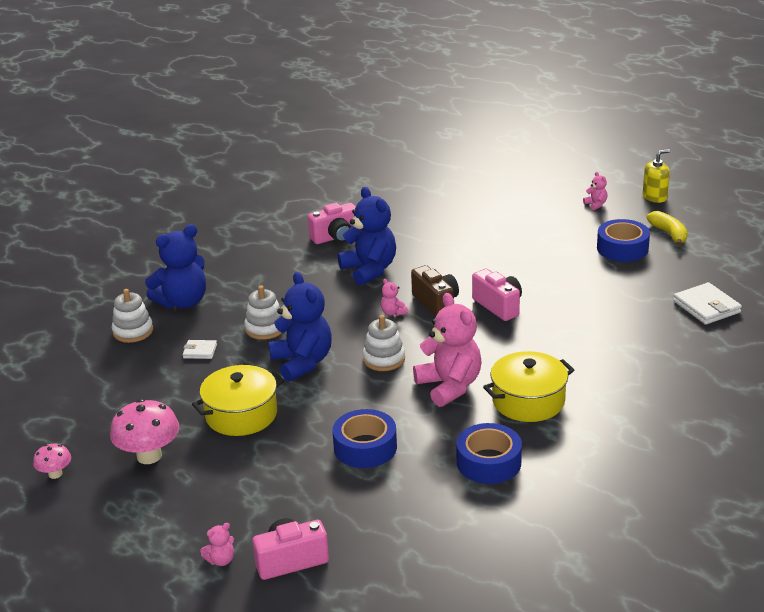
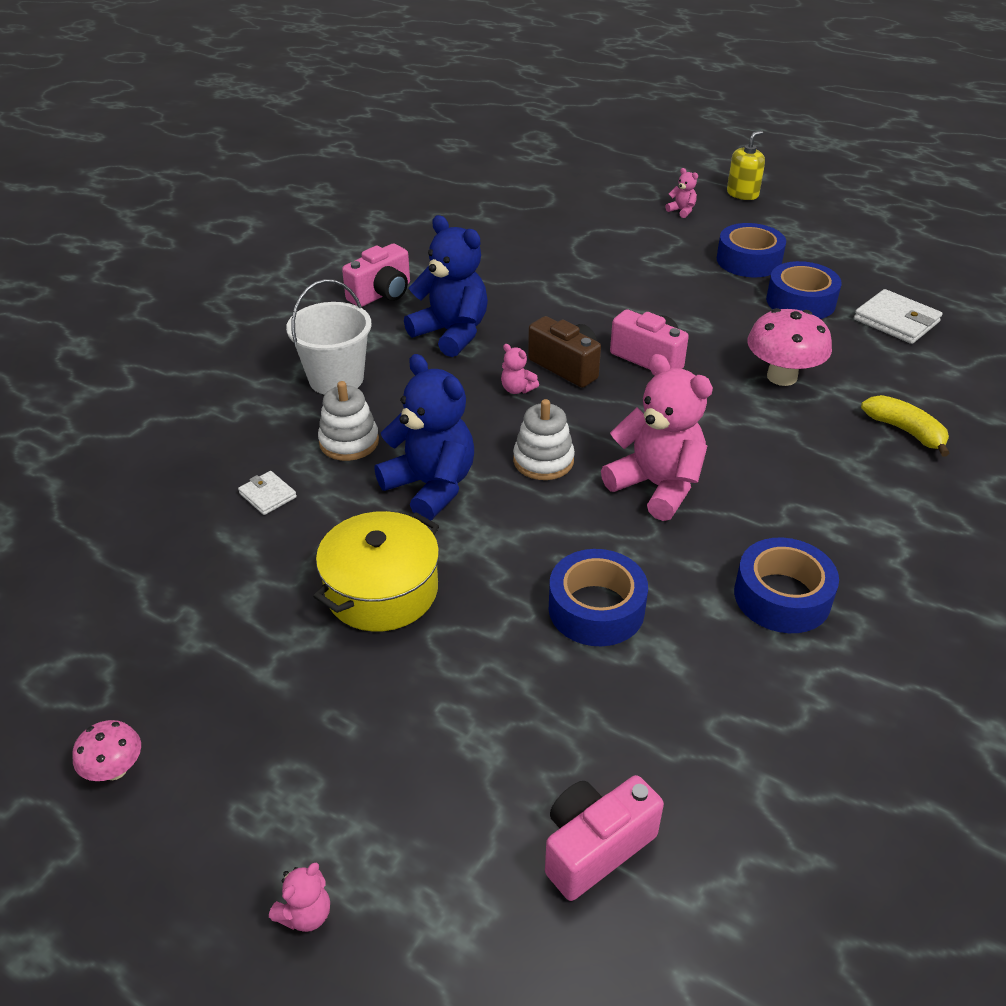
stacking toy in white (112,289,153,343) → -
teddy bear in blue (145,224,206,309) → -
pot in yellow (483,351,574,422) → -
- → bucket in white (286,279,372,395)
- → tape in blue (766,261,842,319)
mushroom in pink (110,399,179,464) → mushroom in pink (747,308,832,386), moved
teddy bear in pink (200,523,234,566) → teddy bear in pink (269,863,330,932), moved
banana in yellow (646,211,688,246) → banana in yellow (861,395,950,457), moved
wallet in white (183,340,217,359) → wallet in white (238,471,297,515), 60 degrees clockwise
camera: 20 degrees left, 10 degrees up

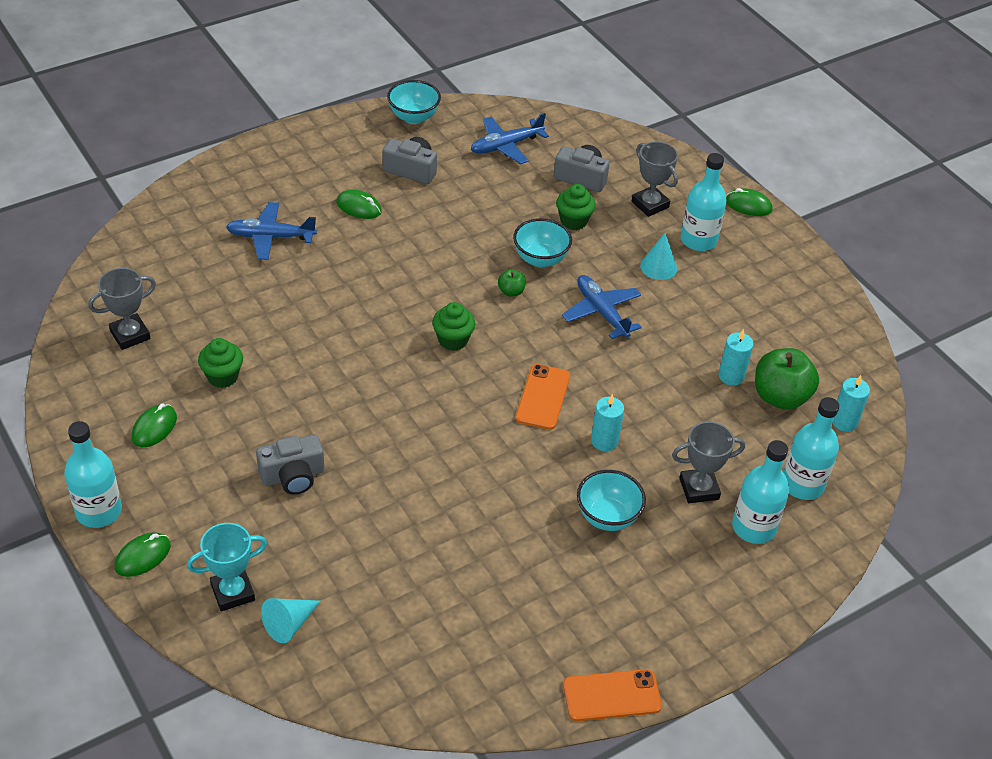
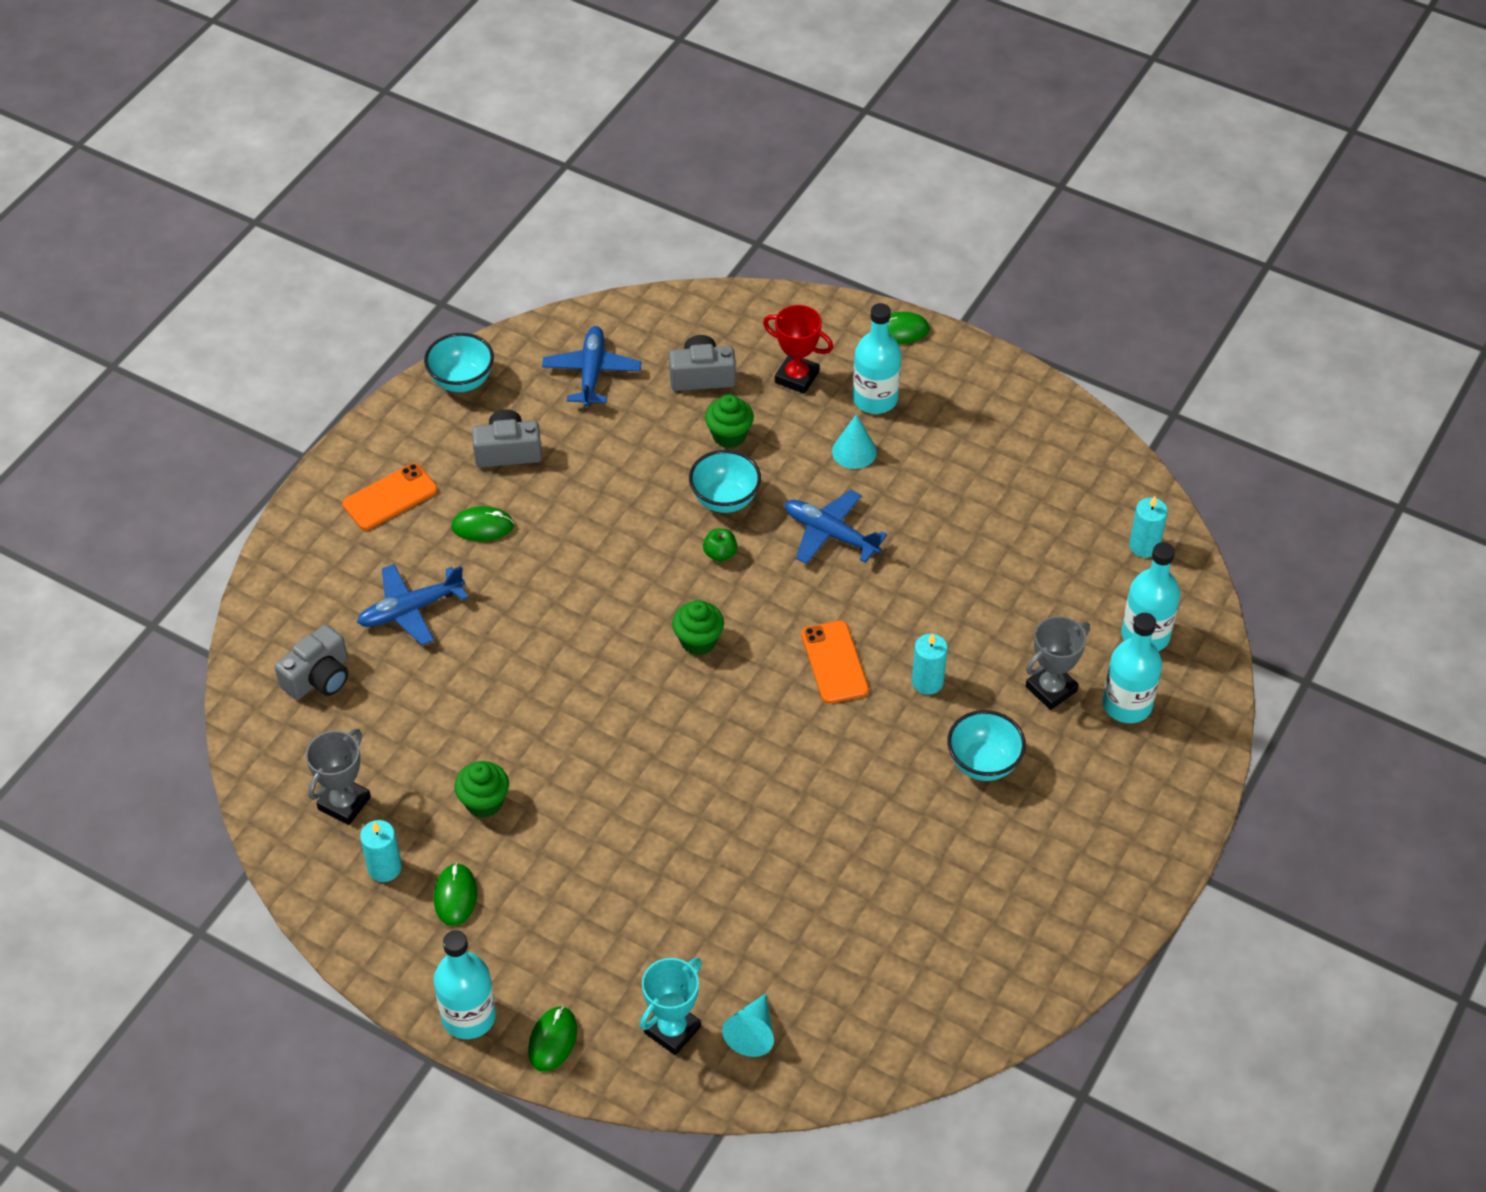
apple in green (755,348,819,410) → -
camera in grey (256,434,324,495) → camera in grey (275,624,348,700), moved
phone in orange (563,669,662,721) → phone in orange (342,463,438,530), moved
candle in turquoise (718,329,753,386) → candle in turquoise (360,820,402,882), moved
trophy in grey (632,141,678,217) → trophy in red (763,305,833,394)
plane in blue (471,113,549,164) → plane in blue (542,326,641,407), 150 degrees clockwise
camera: 25 degrees left, 5 degrees up

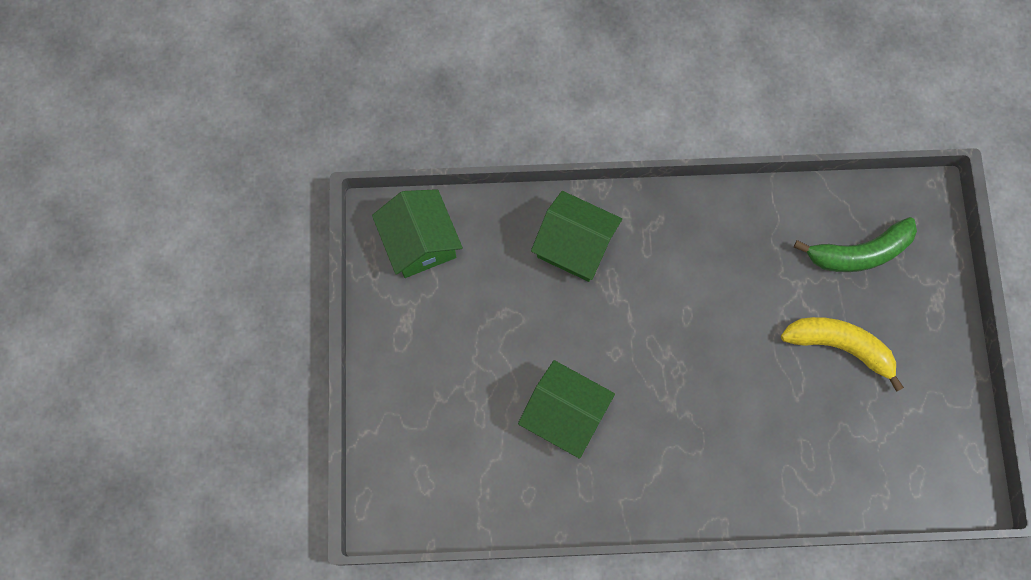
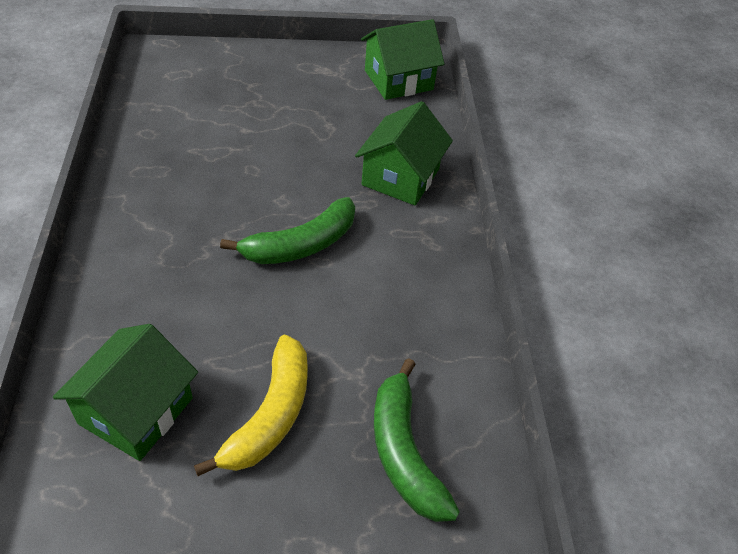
- → banana in green (220,197,355,264)
house in green (518,360,615,459) → house in green (53,324,198,461), moved
camera: 85 degrees right, 25 degrees down

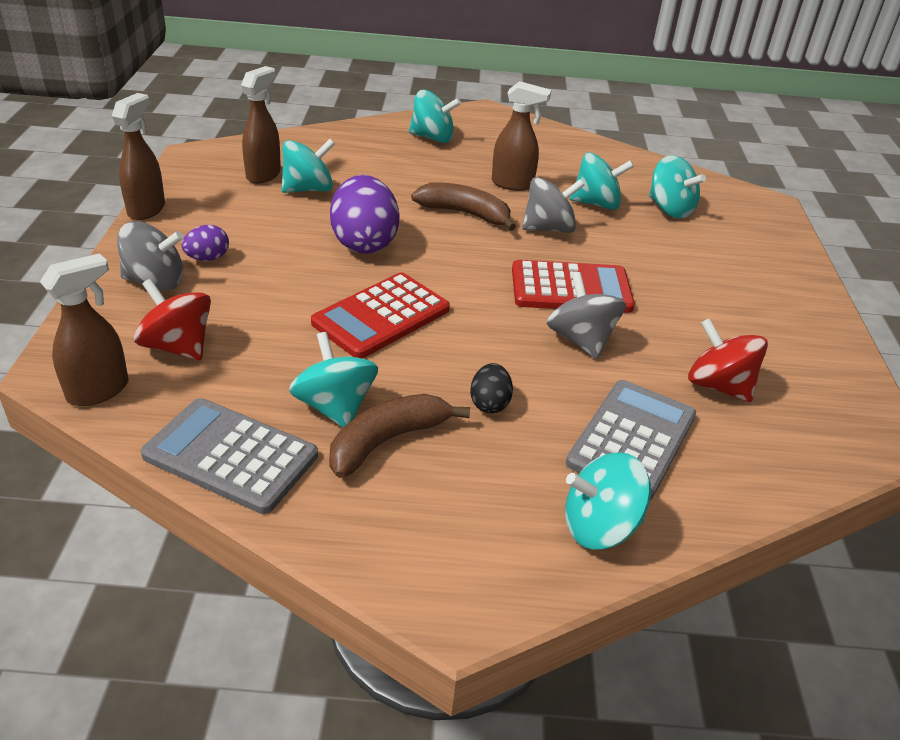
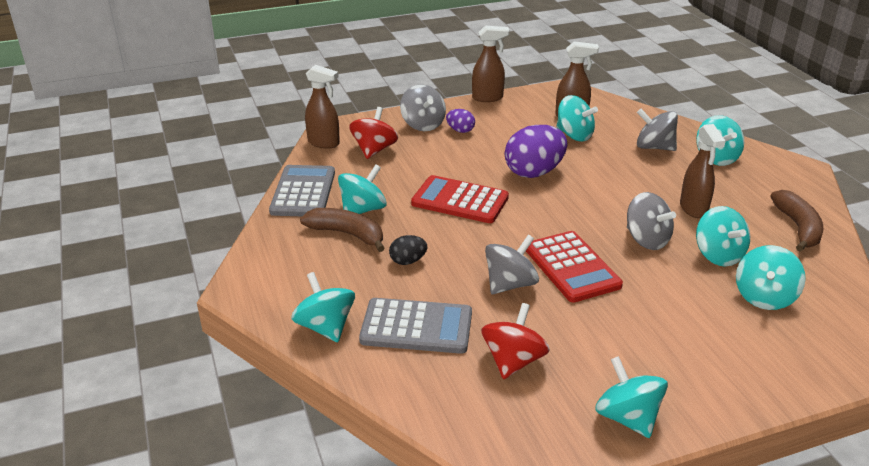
- → spinning top in turquoise (595,356,668,438)
- → spinning top in grey (637,109,678,151)
banana in brown (411,182,516,231) → banana in brown (770,190,824,252), moved
camera: 70 degrees right, 5 degrees down

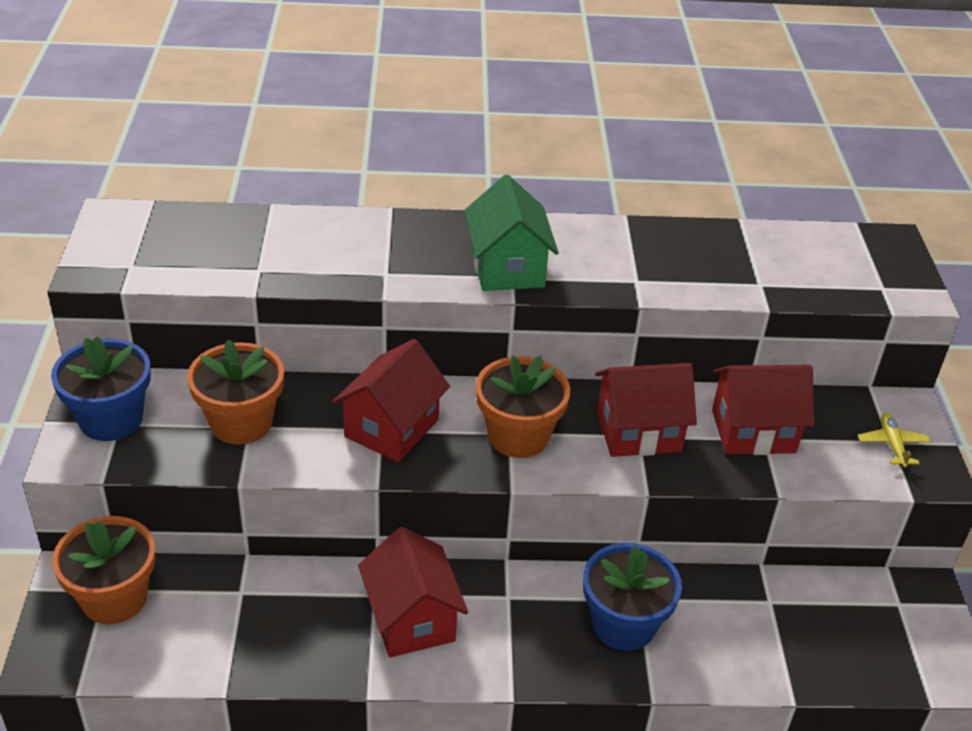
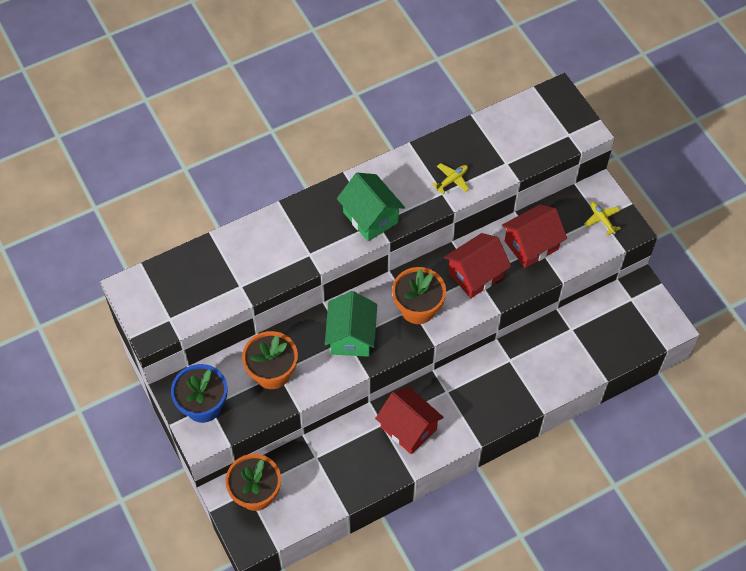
flower pot in blue (583,543,682,651) → -
- → plane in yellow (432,163,469,194)
house in red (332,339,450,462) → house in green (325,291,377,357)
camera: 25 degrees left, 20 degrees up

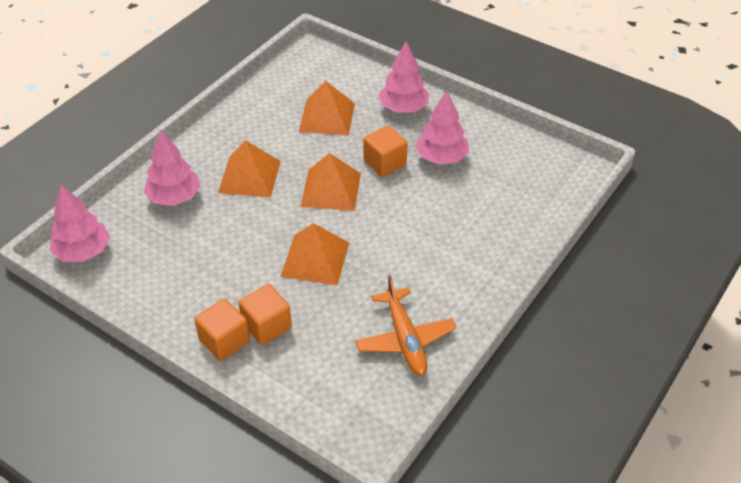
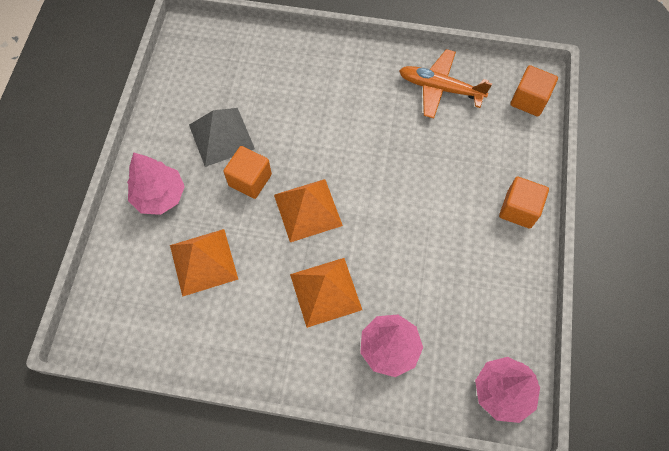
pyramid in orange (281,223,349,285) → -
cube in orange (239,284,292,345) → cube in orange (510,65,558,117), moved
tree in pink (415,90,469,165) → pyramid in grey (189,108,255,167)
plane in orange (355,275,456,376) → plane in orange (399,49,492,119), 120 degrees counterclockwise
camera: 115 degrees left, 20 degrees up

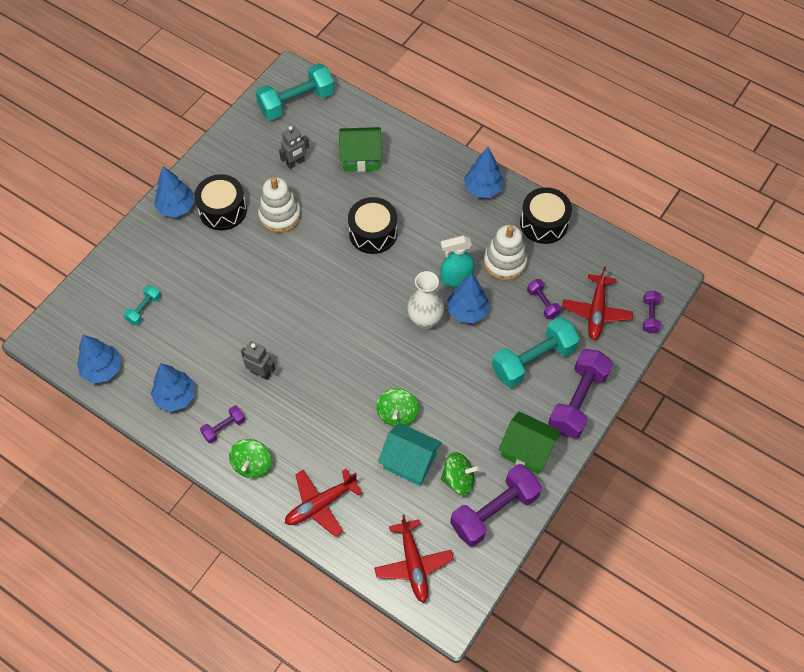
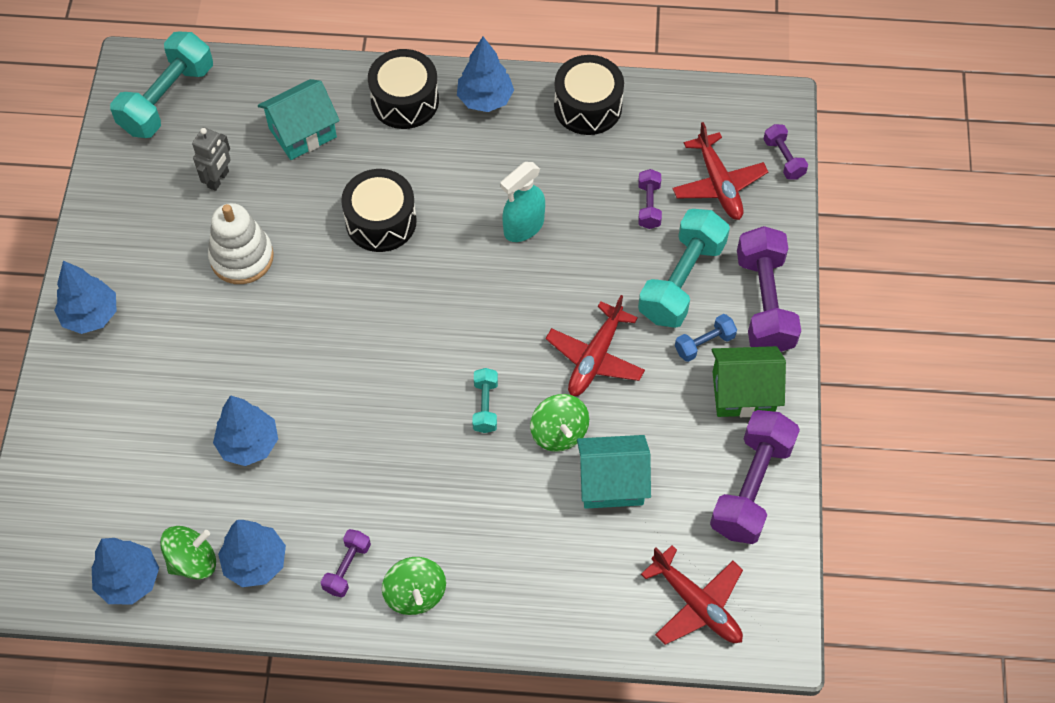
robot in grey (241,341,276,380) → -
vase in white (407,271,444,330) → -
stacking toy in white (484,225,528,281) → -
- → dumbbell in blue (675,314,737,362)
dumbbell in turquoise (124,285,161,326) → dumbbell in turquoise (472,368,498,433), moved
drum in black (194,174,247,231) → drum in black (368,49,439,129), moved
plane in red (285,469,362,537) → plane in red (546,295,645,396), moved
spinning top in green (441,452,479,495) → spinning top in green (160,526,216,579), moved
tree in blue (447,274,490,323) → tree in blue (213,395,278,466), moved
house in green (339,127,382,172) → house in turquoise (258,79,340,160)
dumbbell in purple (527,279,561,319) → dumbbell in purple (638,169,662,229), 60 degrees clockwise
camera: 30 degrees left, 0 degrees up

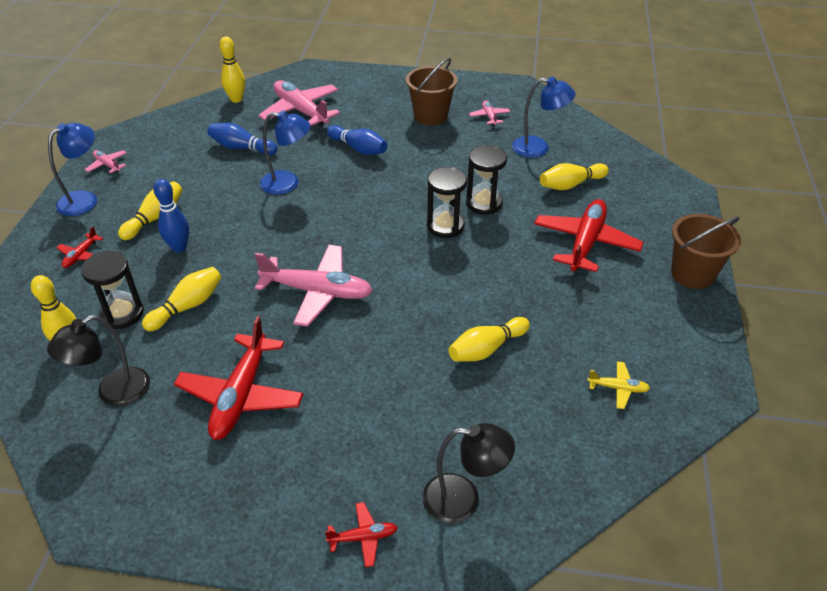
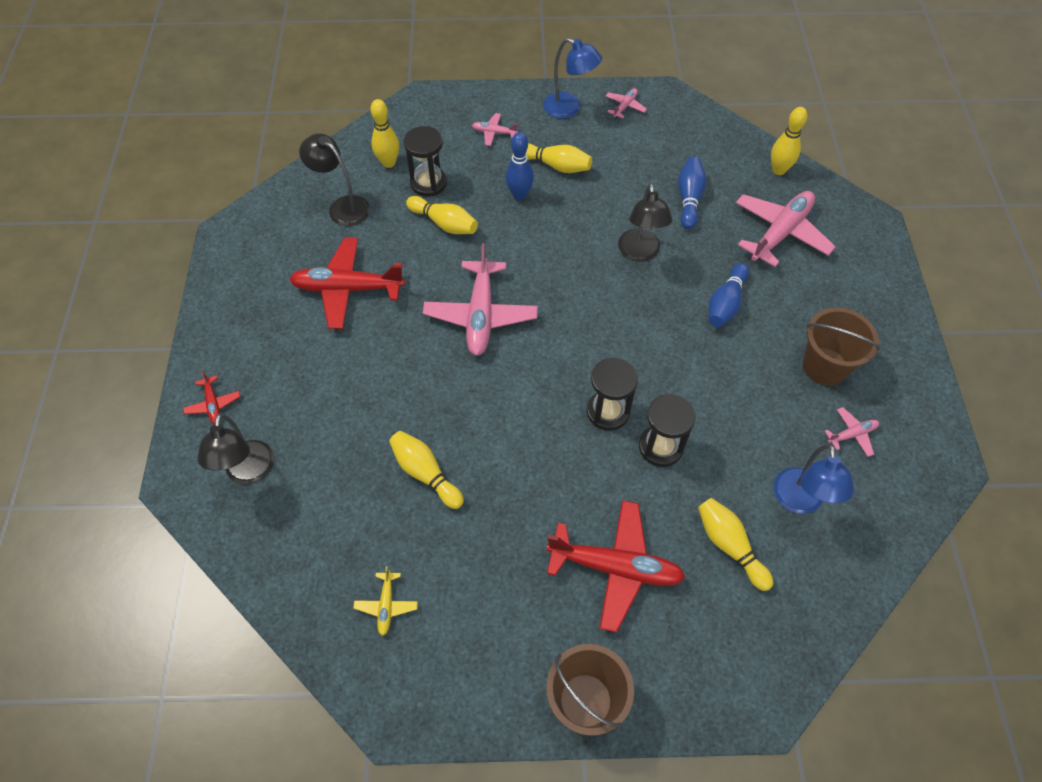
plane in red (57,226,103,268) → plane in pink (472,113,518,146)
lamp in blue (260,110,311,195) → lamp in black (618,183,673,262)
camera: 80 degrees right, 15 degrees up

